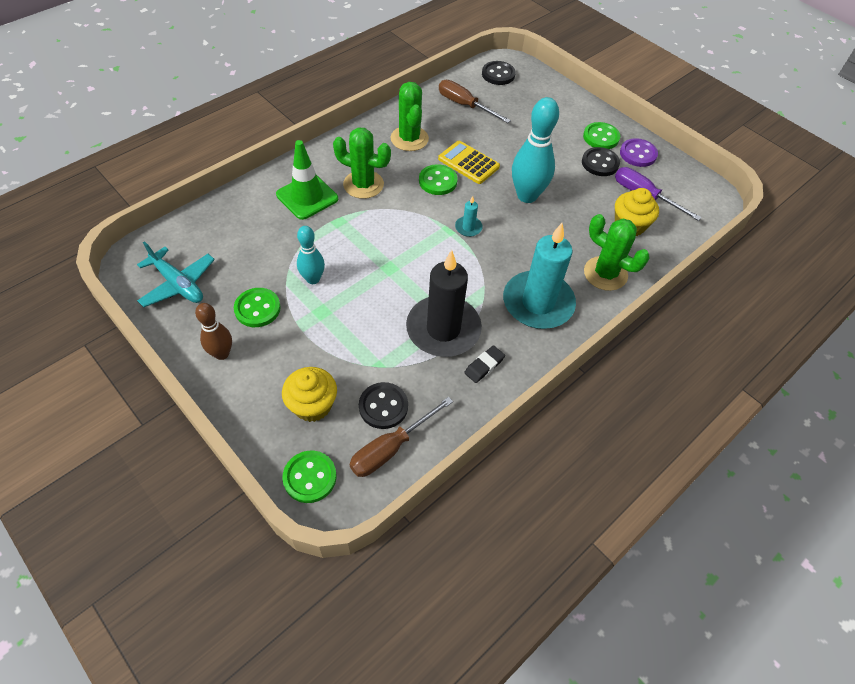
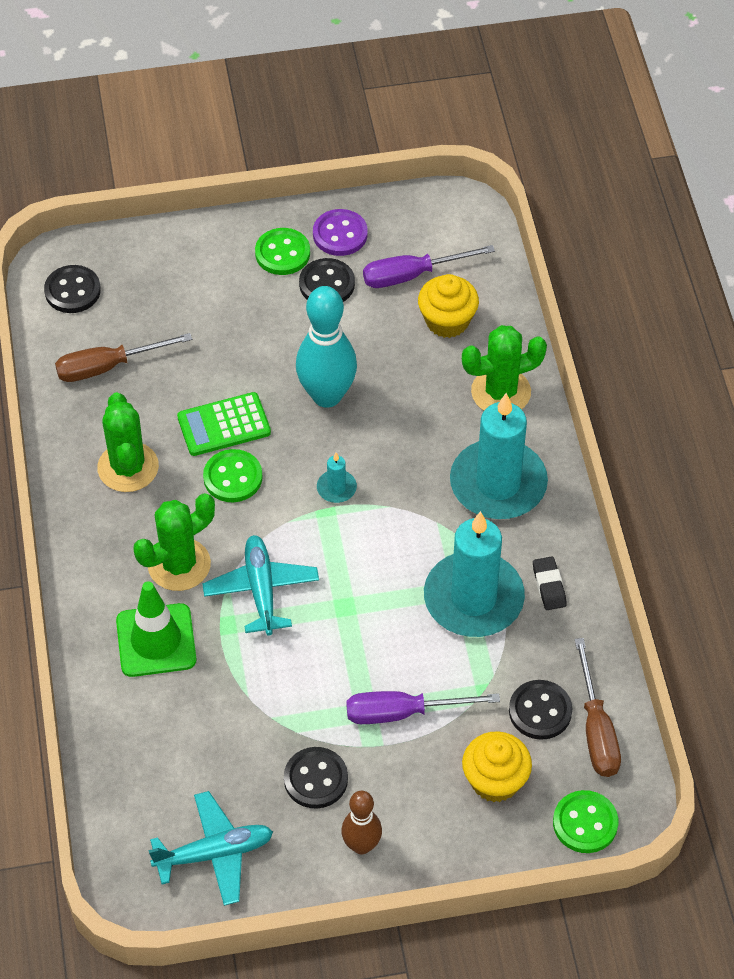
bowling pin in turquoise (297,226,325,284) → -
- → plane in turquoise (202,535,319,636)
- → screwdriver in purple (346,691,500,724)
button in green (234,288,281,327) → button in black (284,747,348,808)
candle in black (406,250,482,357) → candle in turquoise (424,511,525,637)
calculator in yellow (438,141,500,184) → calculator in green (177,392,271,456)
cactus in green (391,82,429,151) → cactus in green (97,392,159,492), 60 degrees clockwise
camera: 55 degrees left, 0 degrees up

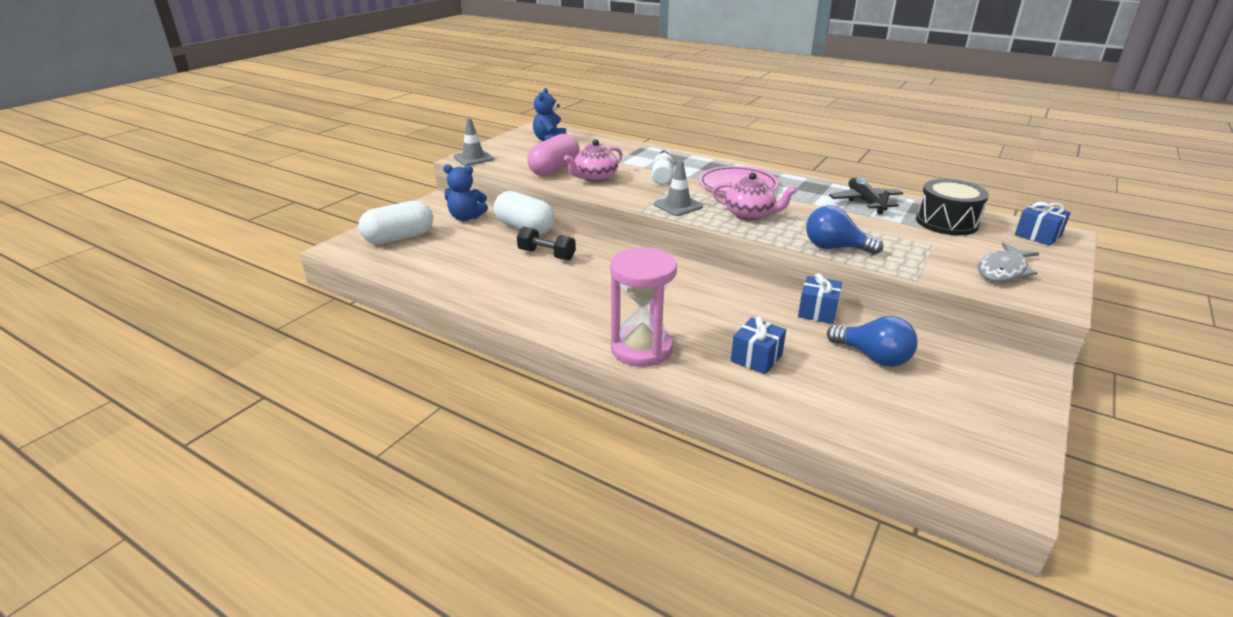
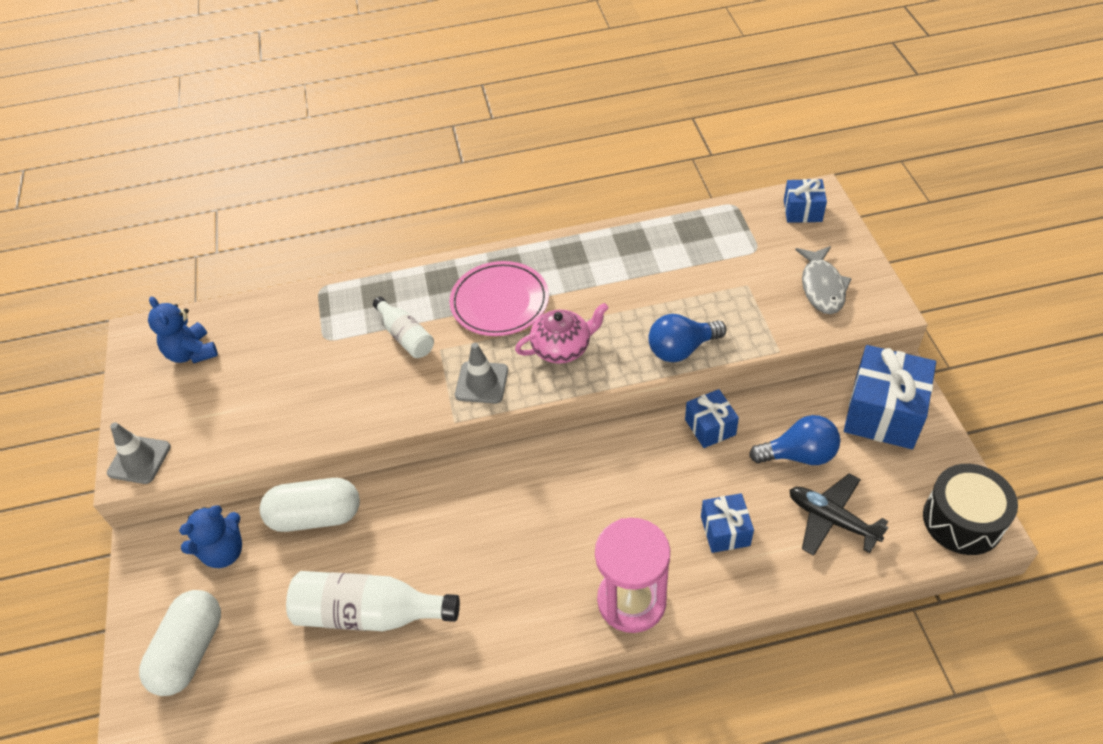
dumbbell in black (517,226,576,261) → -
capsule in pink (527,134,580,176) → -
teapot in pink (564,139,623,182) → -
- → bottle in white (286,571,460,631)
- → gift in blue (844,345,936,449)
plane in black (829,177,904,214) → plane in black (790,474,889,556), moved
drum in black (916,179,989,235) → drum in black (923,464,1018,555), moved
camera: 40 degrees left, 20 degrees up

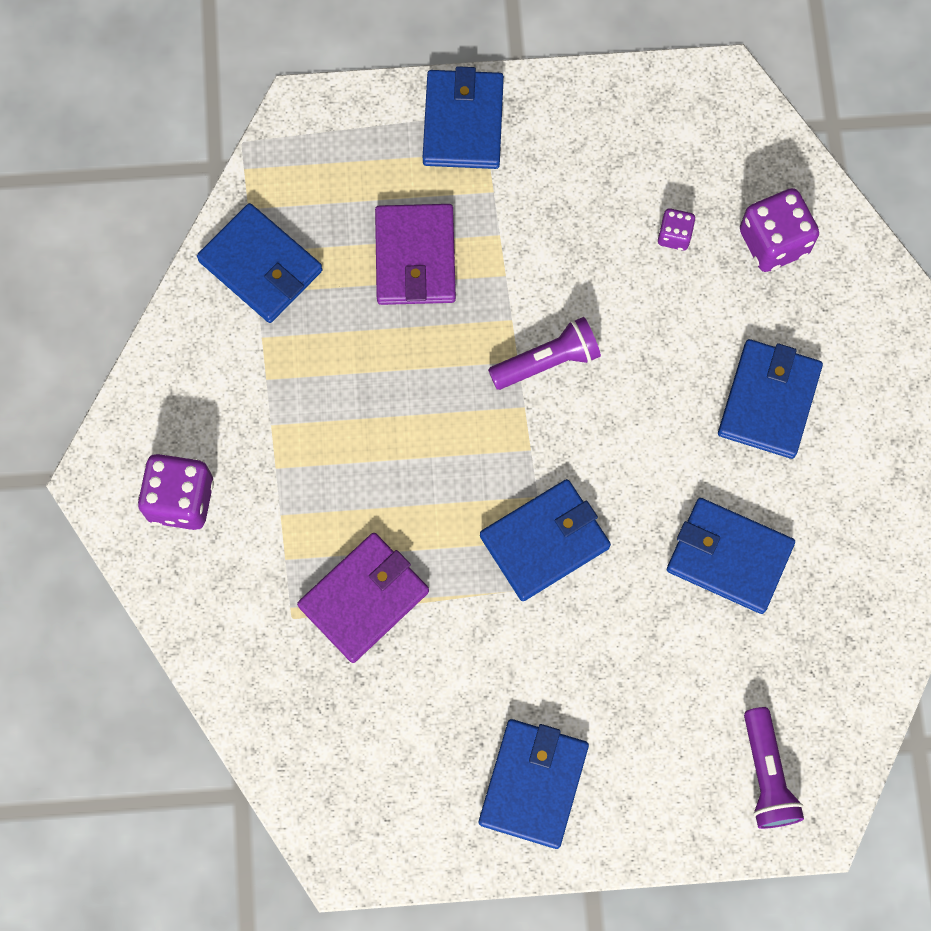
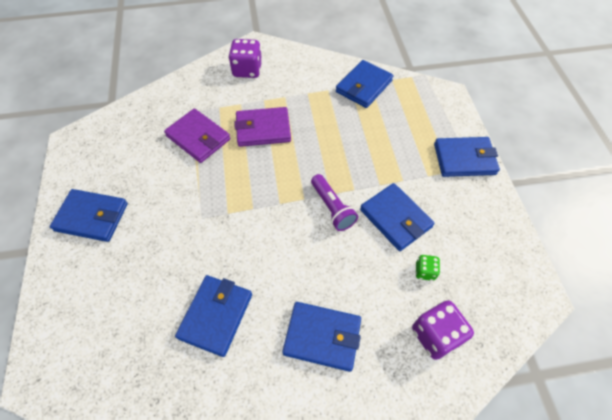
flashlight in purple (744,707,804,829) → -
wallet in purple (375,204,456,305) → wallet in purple (234,107,291,147), moved
wallet in blue (480,479,611,601) → wallet in blue (360,183,435,251), moved
dice in purple (658,208,696,250) → dice in green (416,255,440,281)
camera: 85 degrees right, 15 degrees down

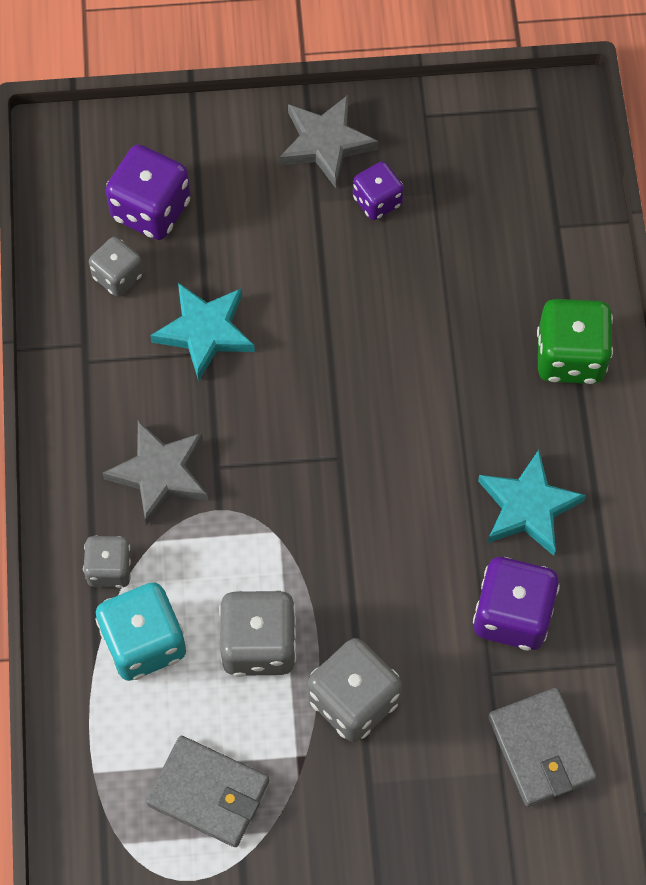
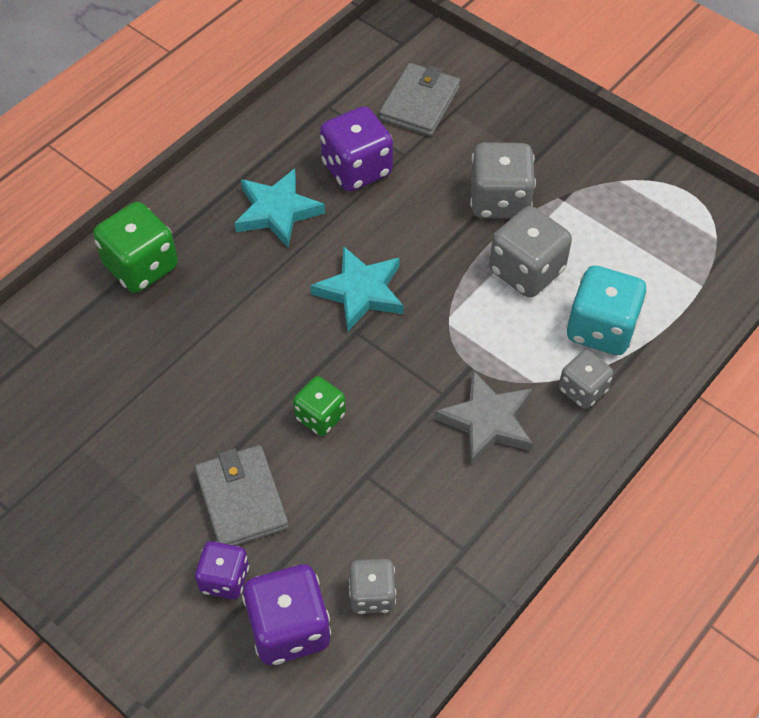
star in grey (280,95,378,188) → -
- → dice in green (293,376,346,436)
wallet in grey (146,736,269,847) → wallet in grey (194,445,289,546), moved
star in turquoise (150,283,255,381) → star in turquoise (310,246,403,332), moved
dice in purple (353,161,404,220) → dice in purple (195,541,249,599), moved
camera: 135 degrees left, 10 degrees down

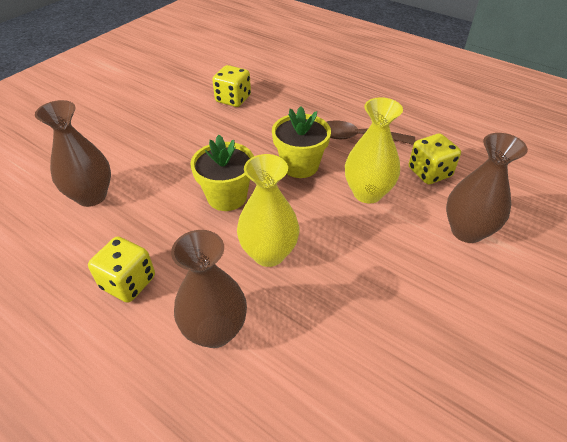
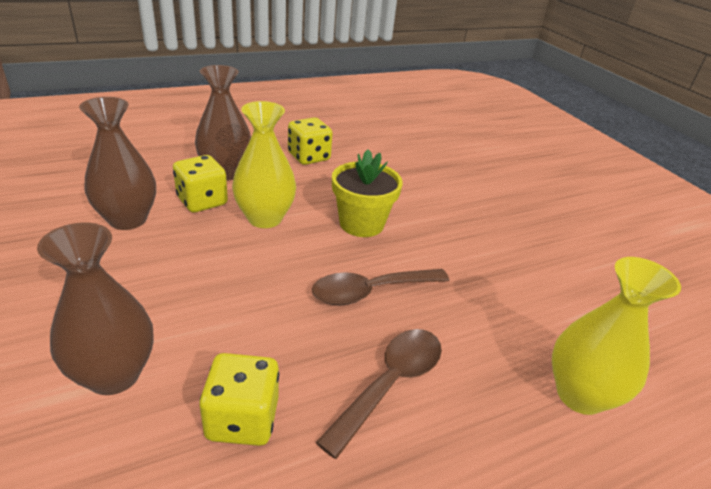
vase in brown (35,100,111,207) → vase in brown (79,97,156,230), moved
dice in yellow (212,65,251,107) → dice in yellow (173,155,228,213), moved
vase in yellow (345,97,403,203) → vase in yellow (552,257,681,415), moved
flower pot in yellow (272,106,331,178) → spoon in brown (312,269,449,305)
camera: 115 degrees right, 10 degrees down

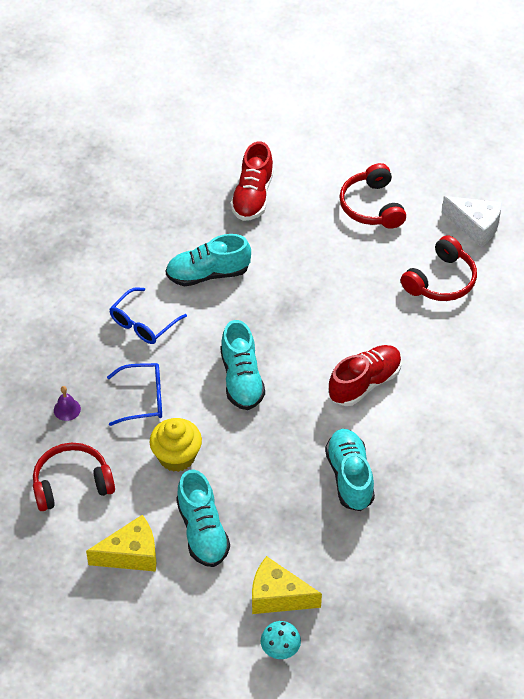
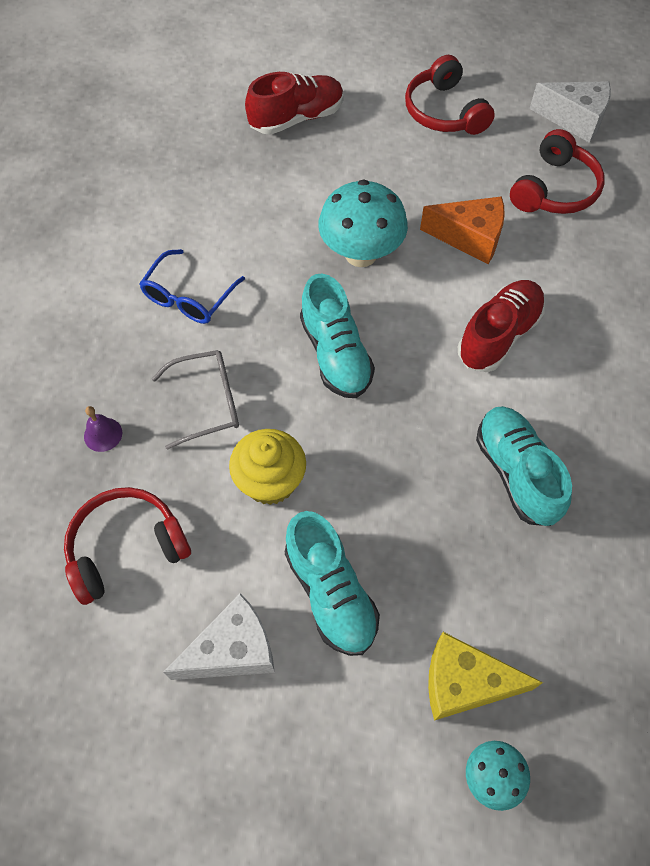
shoe in turquoise (166,234,251,286) → -
- → mushroom in turquoise (318,179,408,267)
- → cheese in orange (420,196,505,264)
cheese in yellow (86,515,156,572) → cheese in white (164,593,275,680)
glasses in blue (107,363,162,426) → glasses in grey (152,350,239,450)
shoe in red (230,141,274,221) → shoe in red (245,72,344,135), 120 degrees counterclockwise
camera: 10 degrees left, 10 degrees up

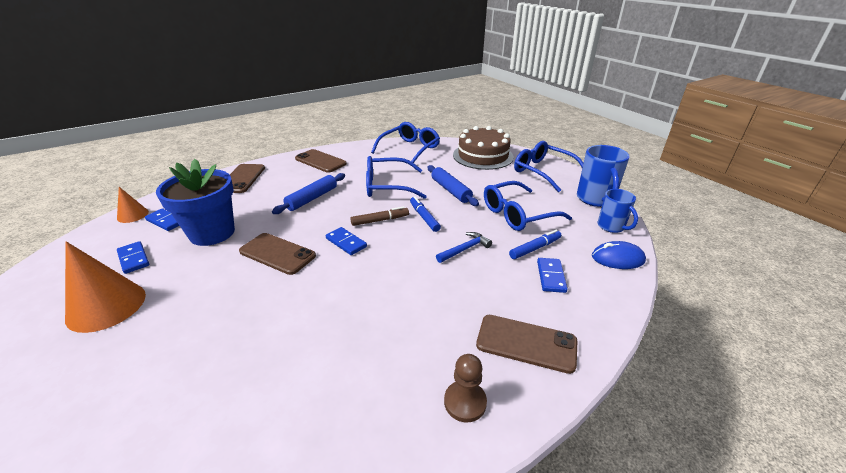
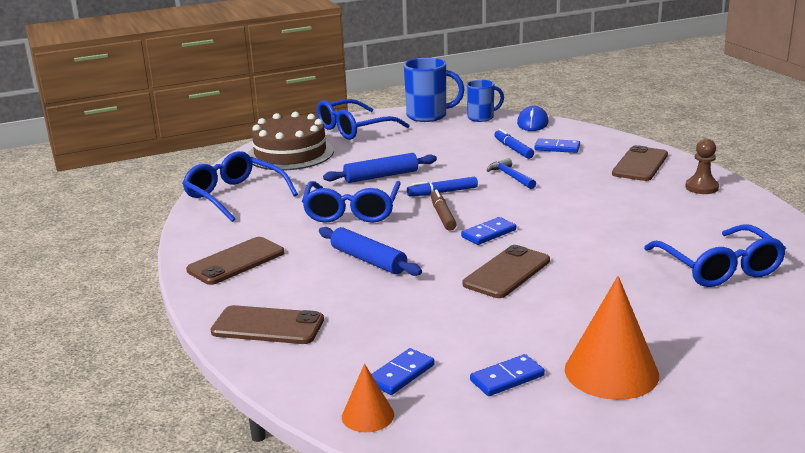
flower pot in blue (156,159,235,246) → -
glasses in blue (484,181,572,231) → glasses in blue (644,224,786,287), moved
camera: 80 degrees left, 10 degrees down

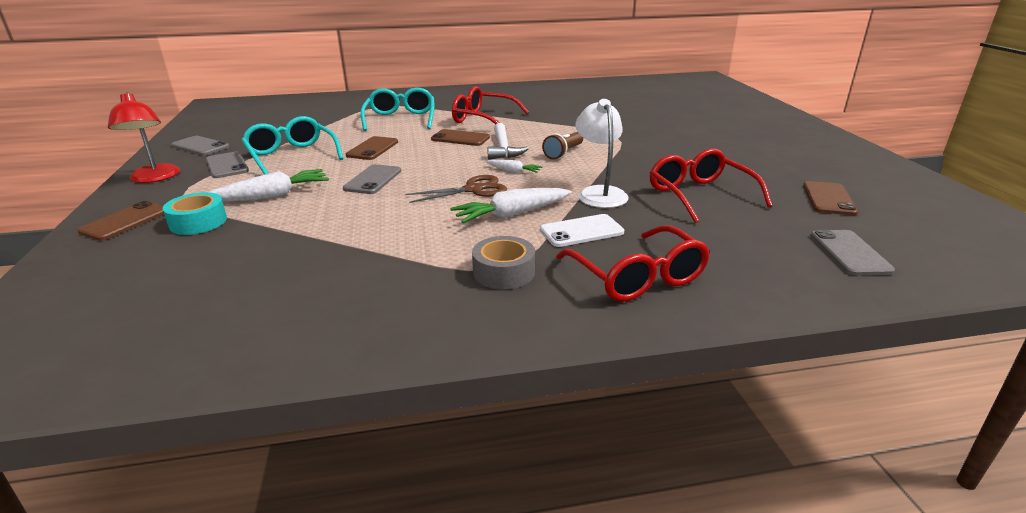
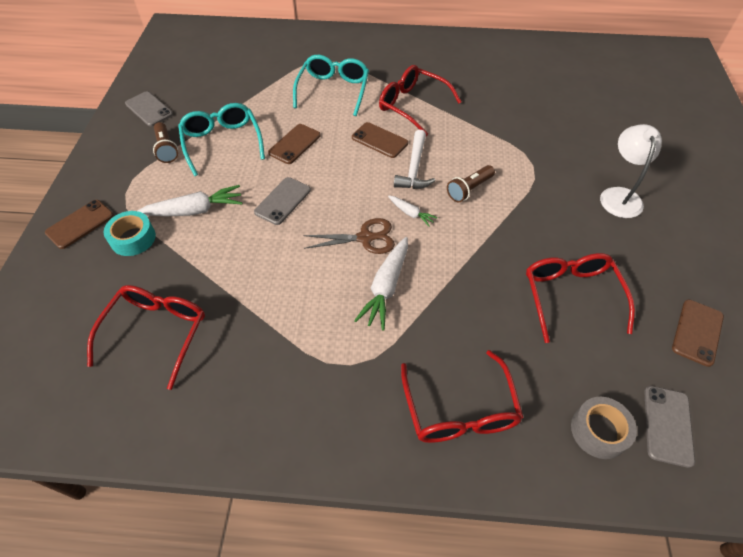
lamp in red (108,92,180,183) → -
phone in white (540,214,624,247) → -
- → glasses in red (87,285,205,390)
tape in grey (472,236,535,290) → tape in grey (571,397,637,459), moved
lamp in white (575,99,629,208) → lamp in white (600,124,662,218), moved
phone in grey (206,152,249,178) → flashlight in brown (153,122,178,163)
carrot in white (450,188,572,223) → carrot in white (354,237,408,330), 60 degrees counterclockwise
camera: 15 degrees right, 25 degrees up

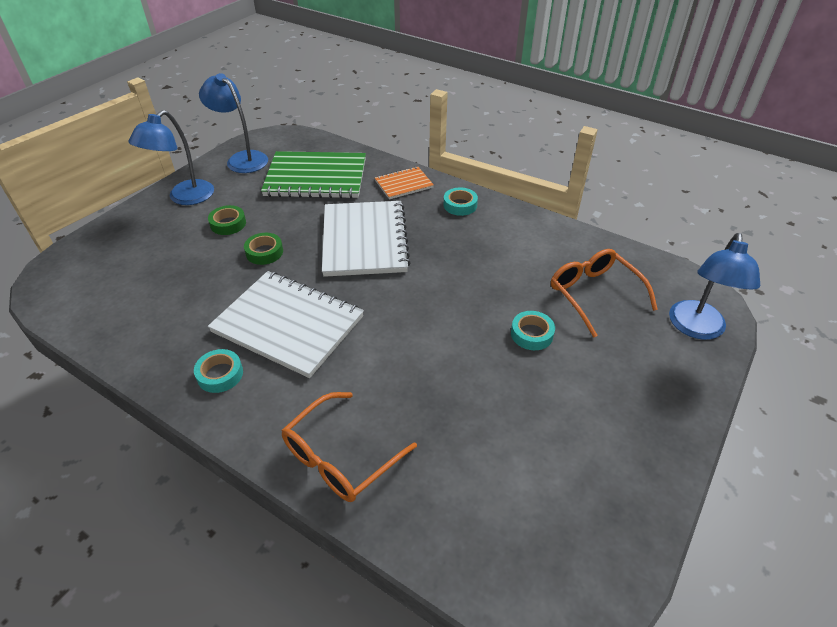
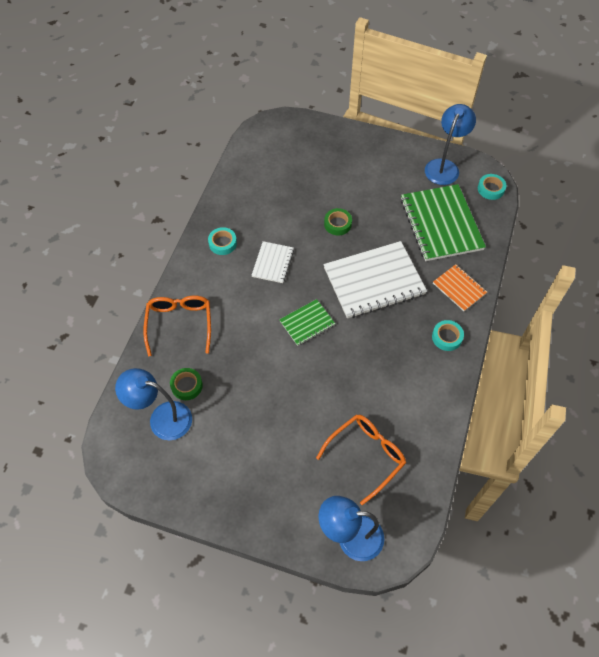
- → notebook in green (279,299,335,346)
lamp in blue (128,110,214,205) → lamp in blue (115,368,192,440), moved
tape in green (208,205,246,235) → tape in green (170,368,203,400), moved
tape in turquoise (511,311,555,350) → tape in turquoise (478,174,506,200), moved
glasses in orange (281,392,417,502) → glasses in orange (143,296,211,356), 60 degrees clockwise
notebook in white (208,271,364,378) → notebook in white (251,241,294,283), x0.51
camera: 75 degrees right, 15 degrees up

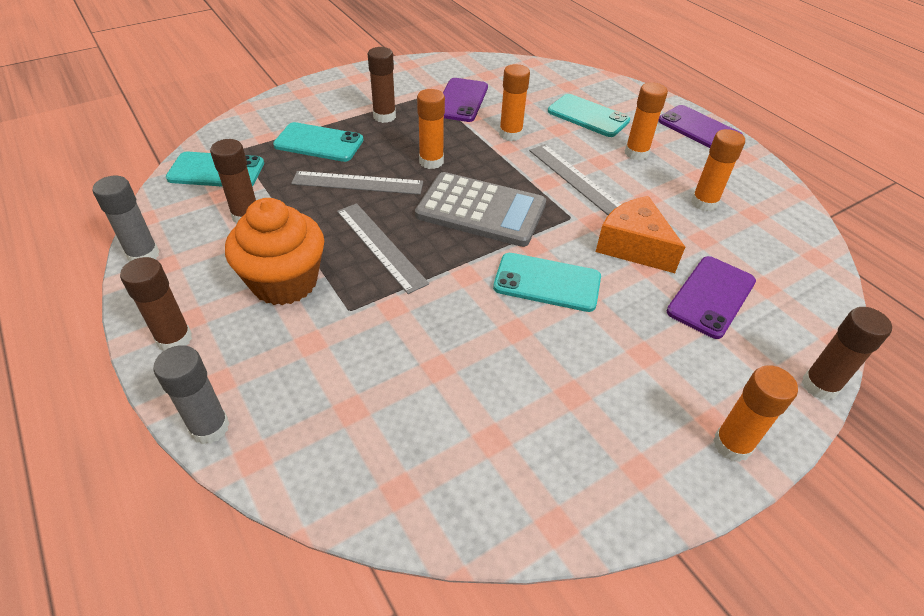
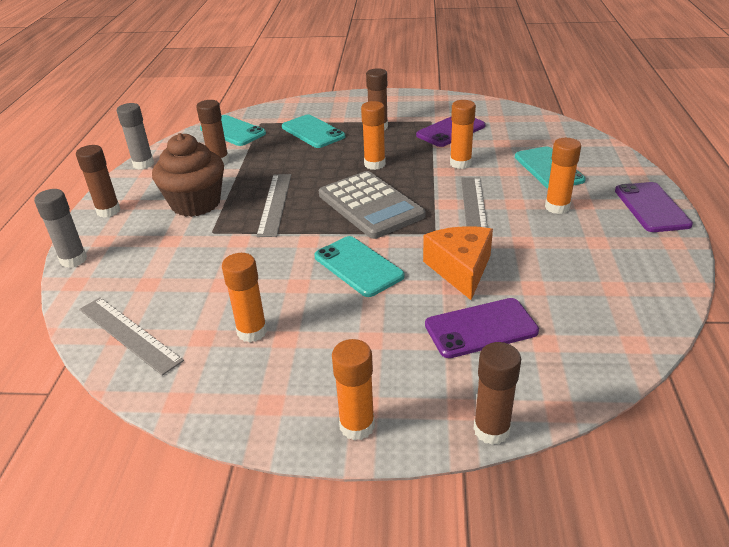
ruler in grey (291,171,423,195) → ruler in grey (79,297,184,376), moved
glue stick in orange (691,129,745,211) → glue stick in orange (222,253,267,342), moved
cupcake in orange (225,198,324,305) → cupcake in brown (152,133,224,217)
camera: 40 degrees right, 10 degrees down

